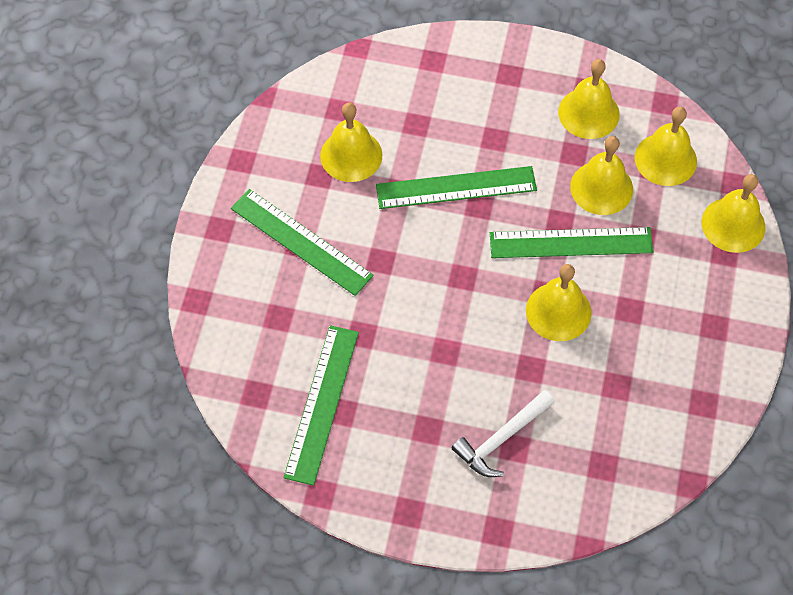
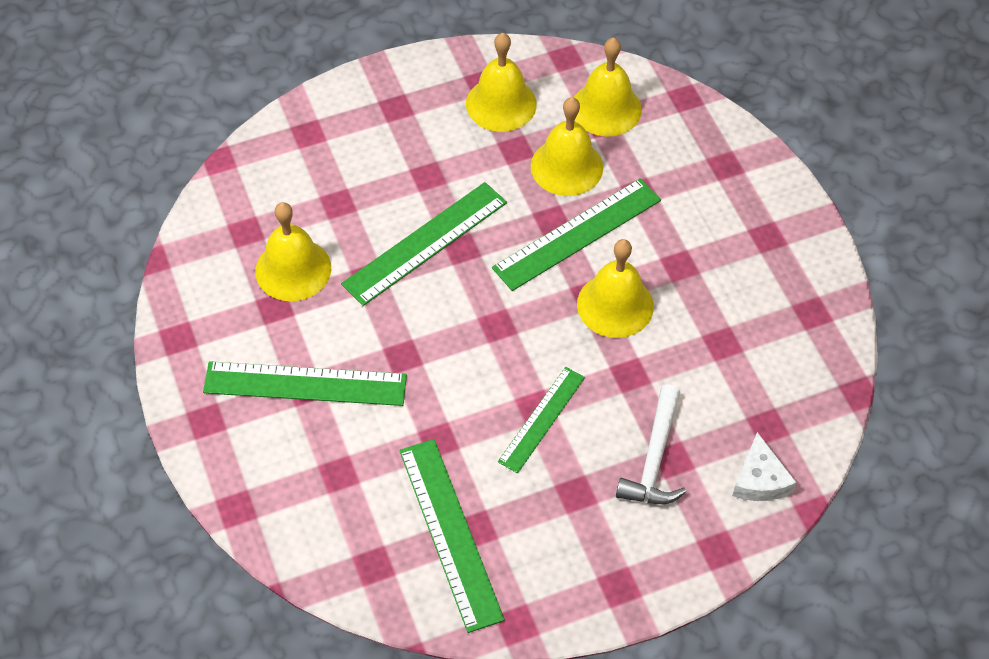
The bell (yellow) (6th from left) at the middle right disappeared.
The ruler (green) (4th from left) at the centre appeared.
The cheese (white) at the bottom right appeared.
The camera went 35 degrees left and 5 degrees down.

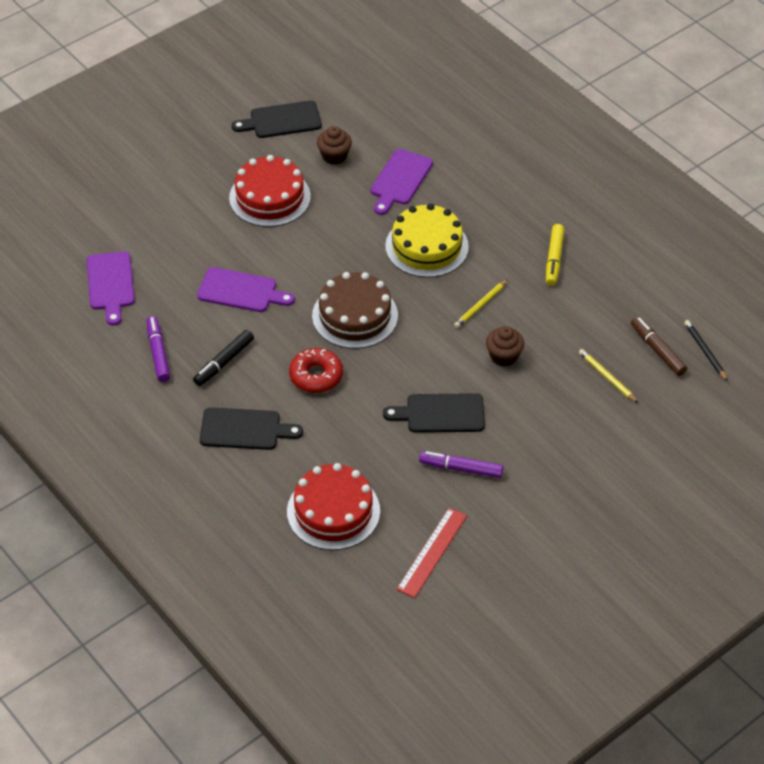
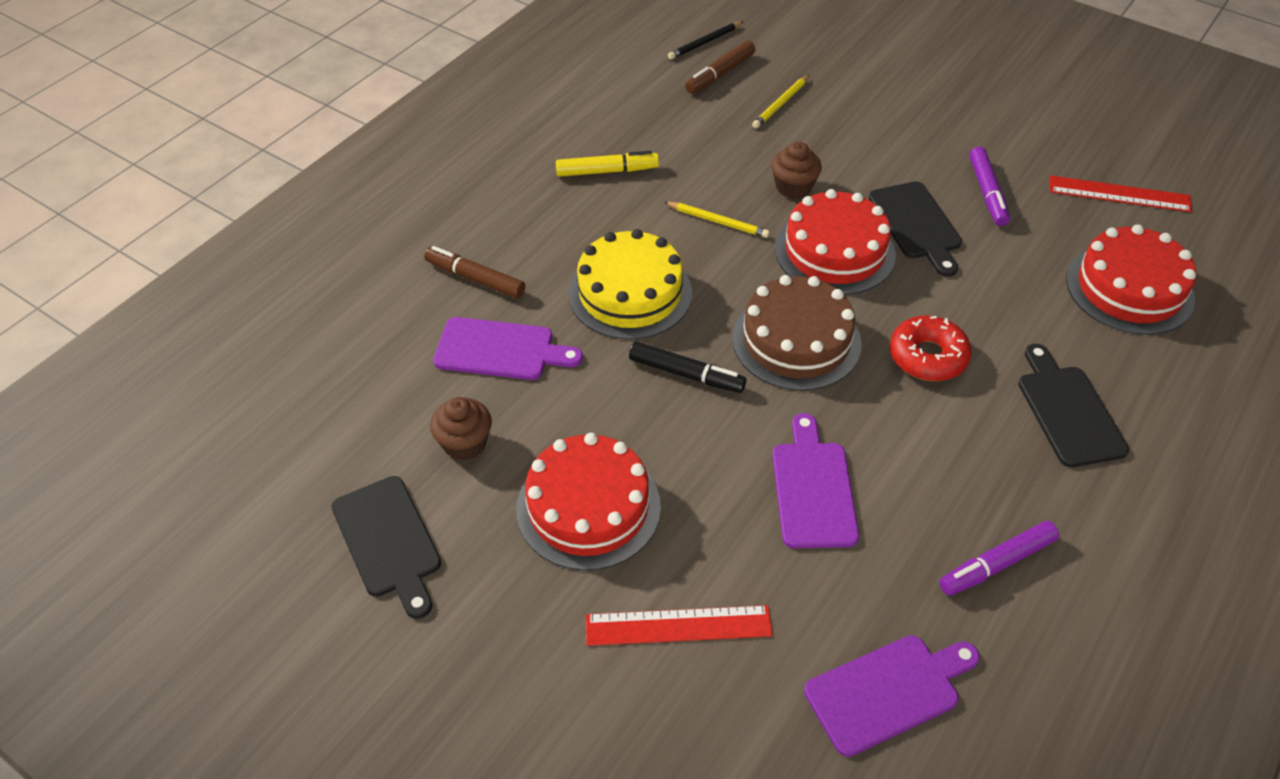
The marker (black) moved from the middle left to the centre.
The cake (red) (2nd from left) at the top centre appeared.
The marker (brown) (1st from left) at the centre appeared.
The ruler (red) (1st from left) at the bottom centre appeared.
The camera went 105 degrees left and 0 degrees up.

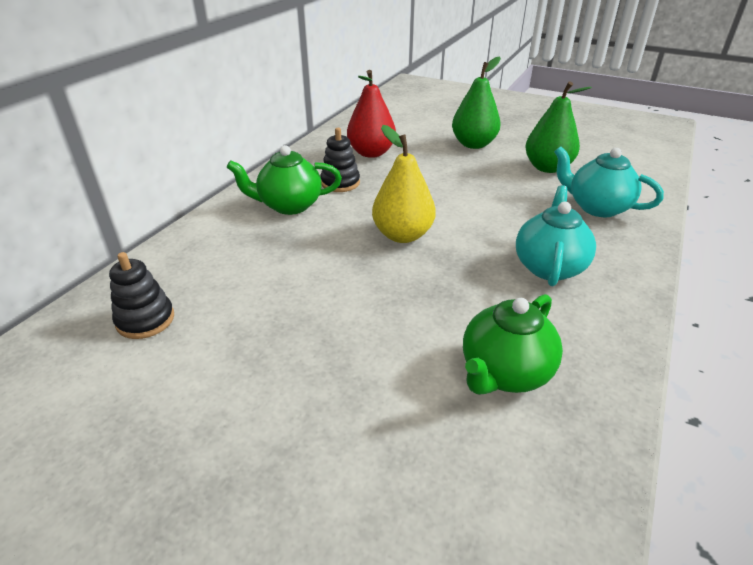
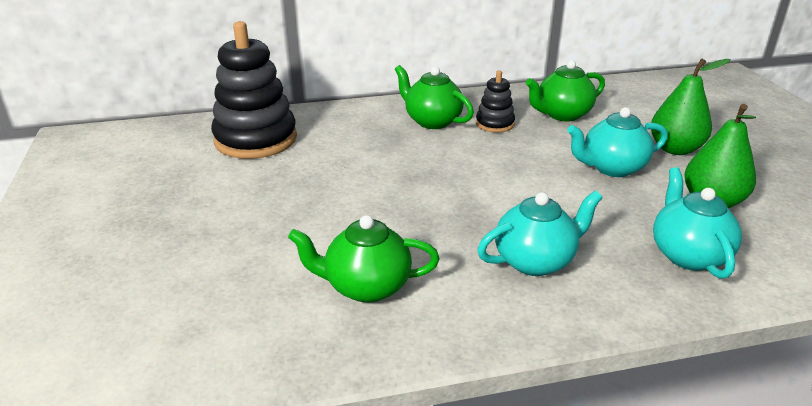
The pear (red) at the top centre was replaced by the teapot (green) (3rd from left) at the top right.
The pear (yellow) at the top centre disappeared.
The stacking toy (black) (1st from left) at the middle left changed to 2.02 times the size.
The teapot (turquoise) (2nd from left) at the middle right appeared.
The camera went 50 degrees right and 5 degrees down.

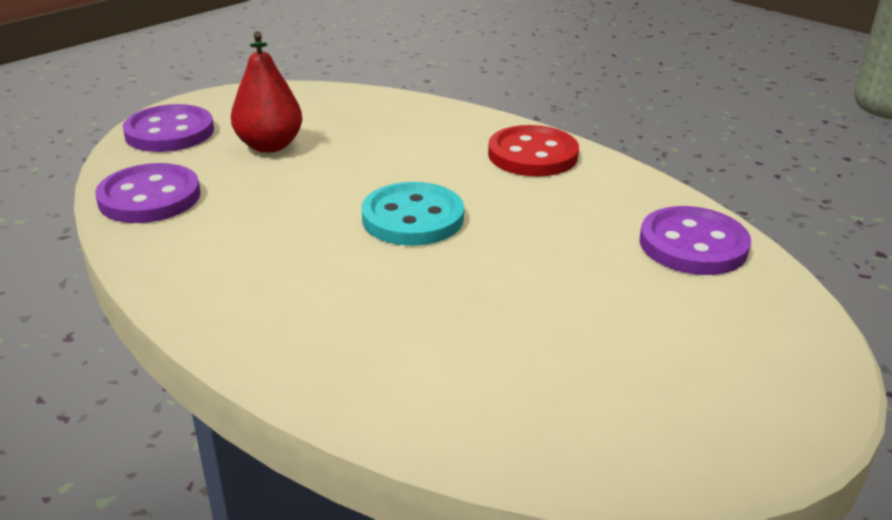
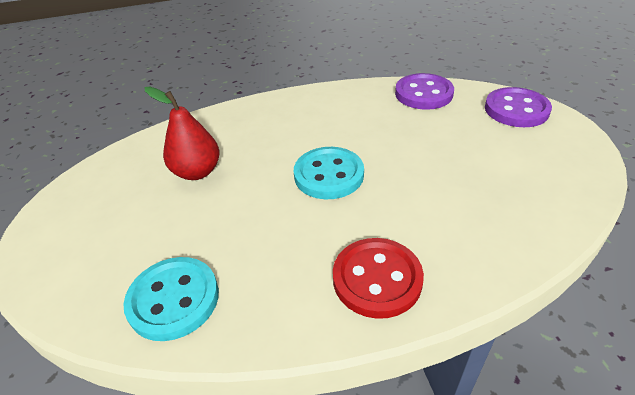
The pear (red) moved from the top left to the middle left.
The button (purple) (3rd from left) at the middle right became the button (turquoise) (1st from left) at the bottom left.
The camera went 125 degrees right and 10 degrees up.

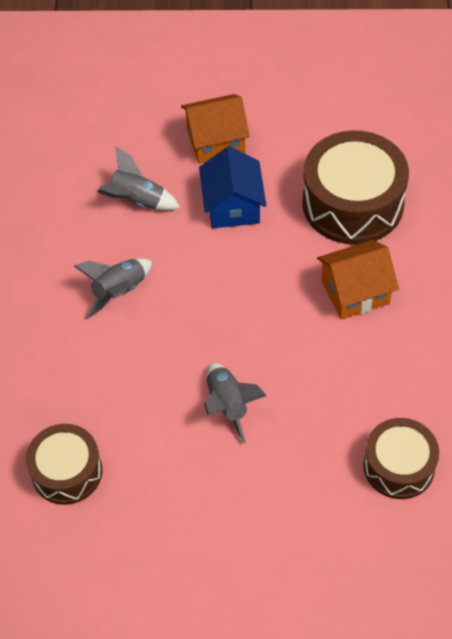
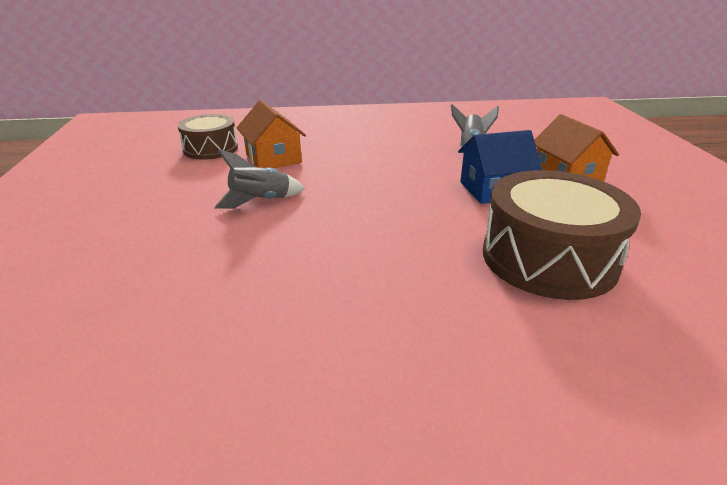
The house (orange) (2nd from left in the first image) moved from the middle right to the top centre.
The rocket (grey) (1st from left) at the middle left disappeared.
The drum (brown) (3rd from left) at the bottom right disappeared.
The camera went 80 degrees right and 25 degrees down.

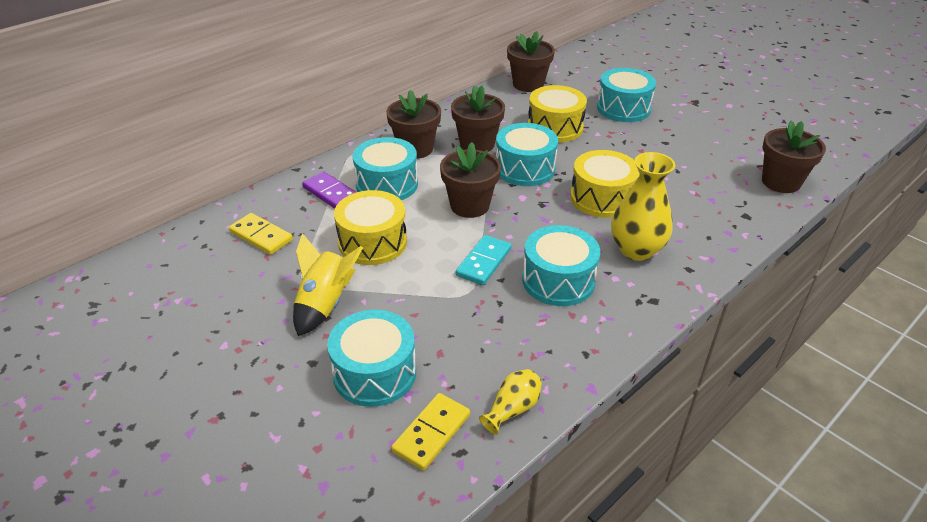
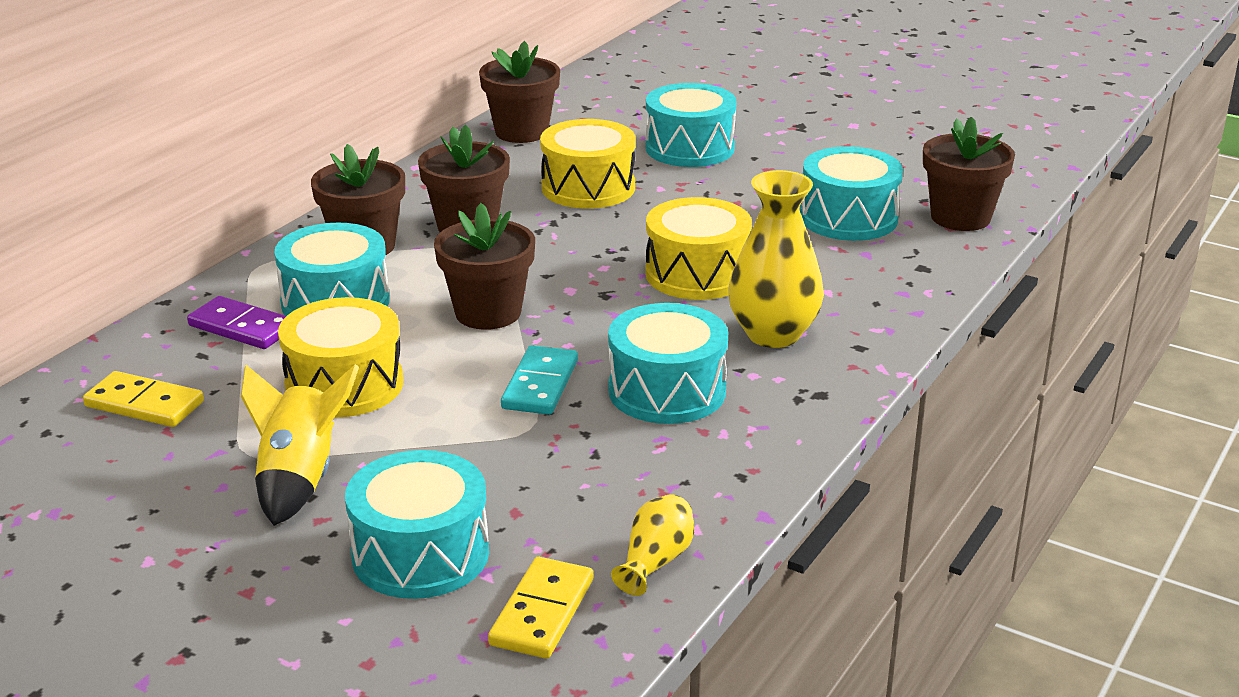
The drum (turquoise) (3rd from left in the first image) moved from the top centre to the top right.
The camera went 15 degrees left and 10 degrees down.

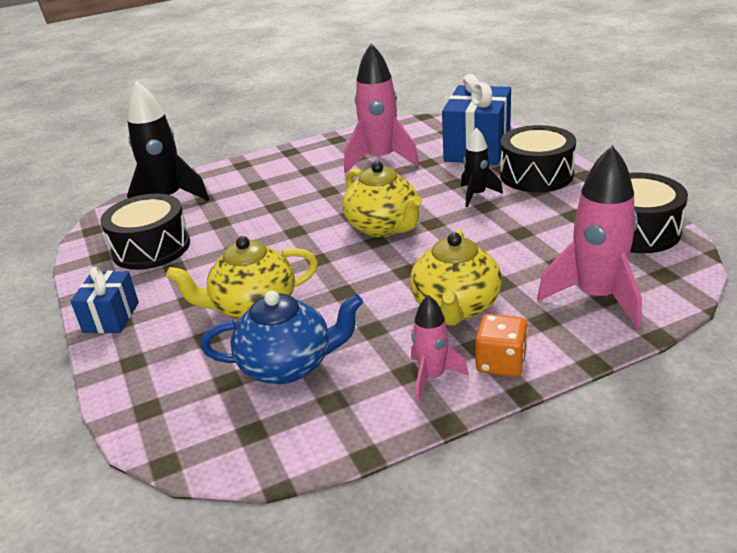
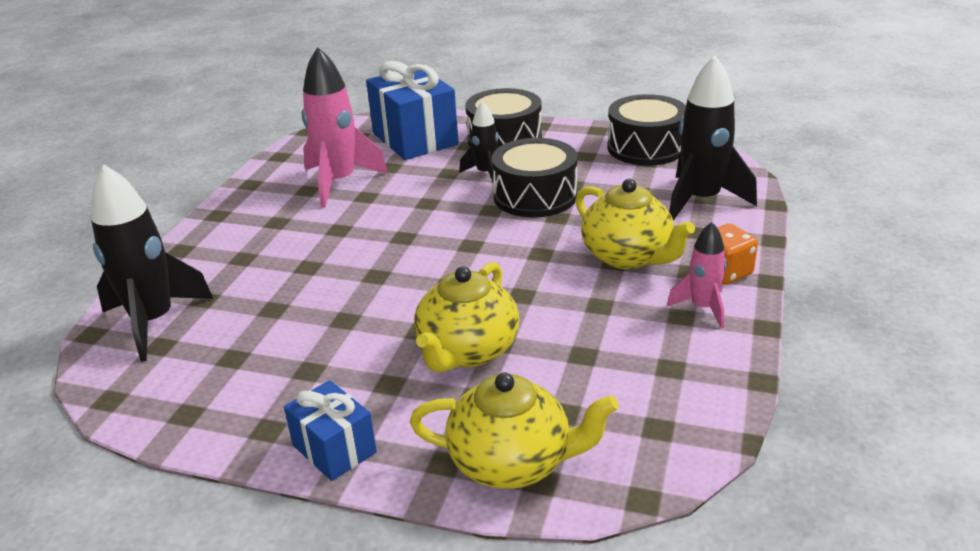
The rocket (pink) (3rd from left) at the middle right became the rocket (black) (3rd from left) at the top right.
The teapot (yellow) (2nd from left) moved from the centre to the bottom centre.
The drum (black) (1st from left in the first image) moved from the middle left to the top centre.
The teapot (blue) at the centre disappeared.
The camera went 50 degrees left and 0 degrees up.

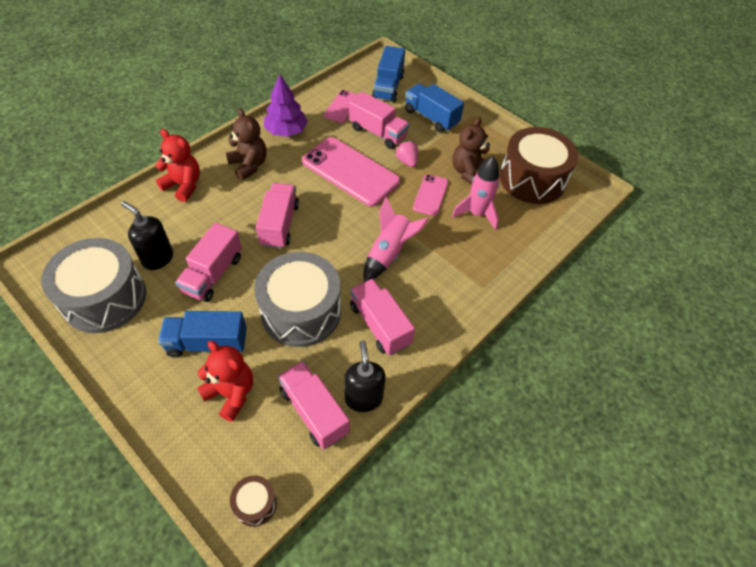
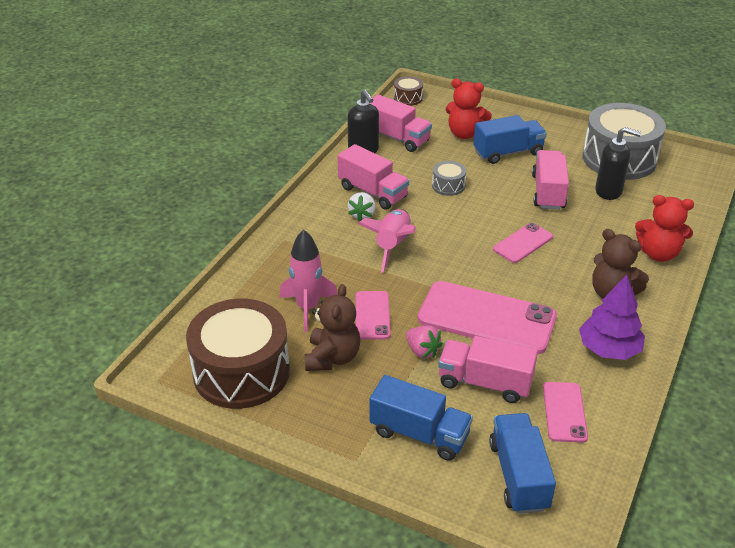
The truck (pink) (2nd from left) at the centre was replaced by the phone (pink) (3rd from left) at the middle right.
The drum (grey) (2nd from left in the first image) at the centre changed to 0.43 times the size.
The strawberry (white) at the centre appeared.
The camera went 165 degrees right and 15 degrees down.

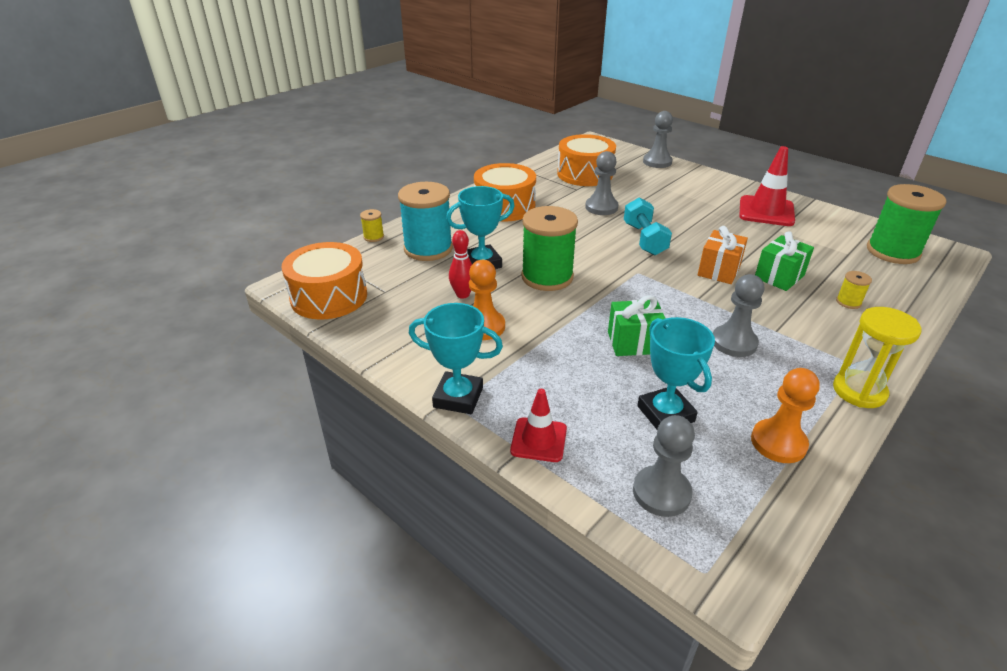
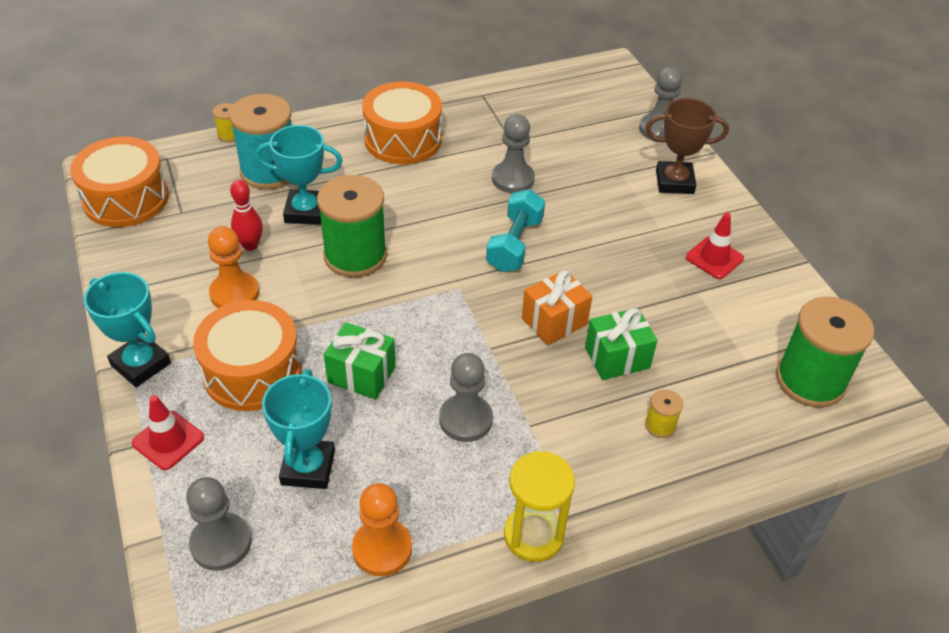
The drum (orange) (3rd from left in the first image) moved from the top centre to the middle left.
The traffic cone (red) (2nd from left) at the top right changed to 0.63 times the size.
The trophy (brown) at the top right appeared.
The camera went 25 degrees right and 10 degrees up.

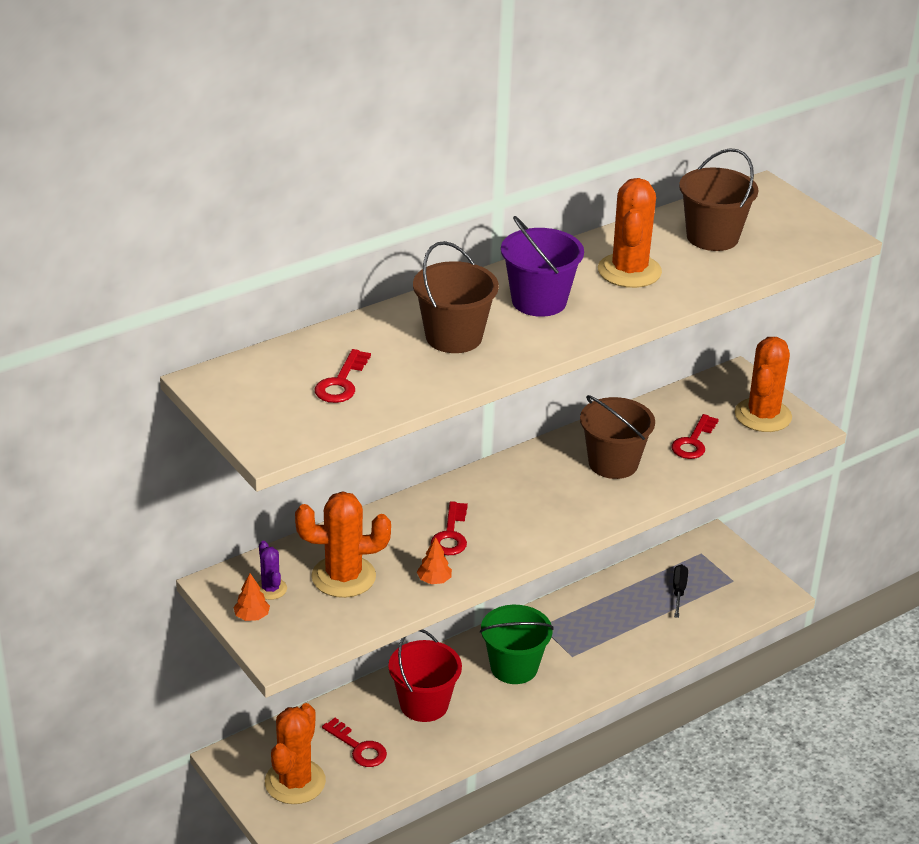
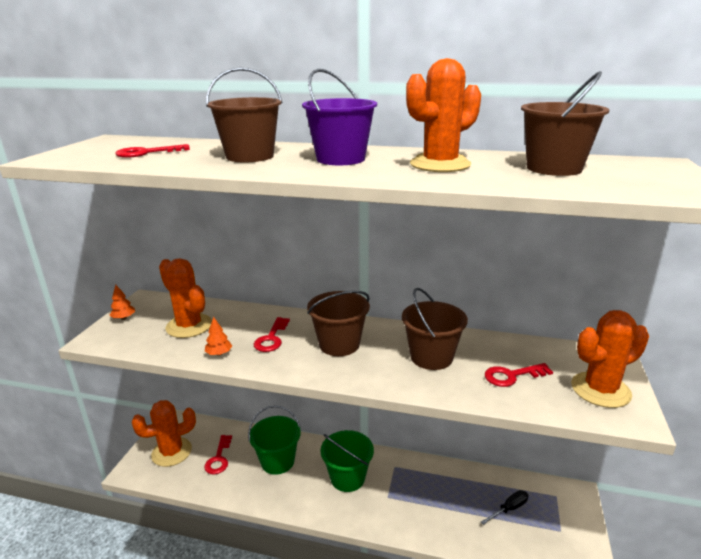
The key (red) (3rd from left) at the centre turned 45 degrees counterclockwise.
The cactus (purple) at the bottom left disappeared.
The bucket (red) at the bottom centre became the bucket (green) (1st from left) at the bottom centre.
The bucket (brown) (2nd from left) at the centre appeared.
The camera went 50 degrees right and 10 degrees down.

